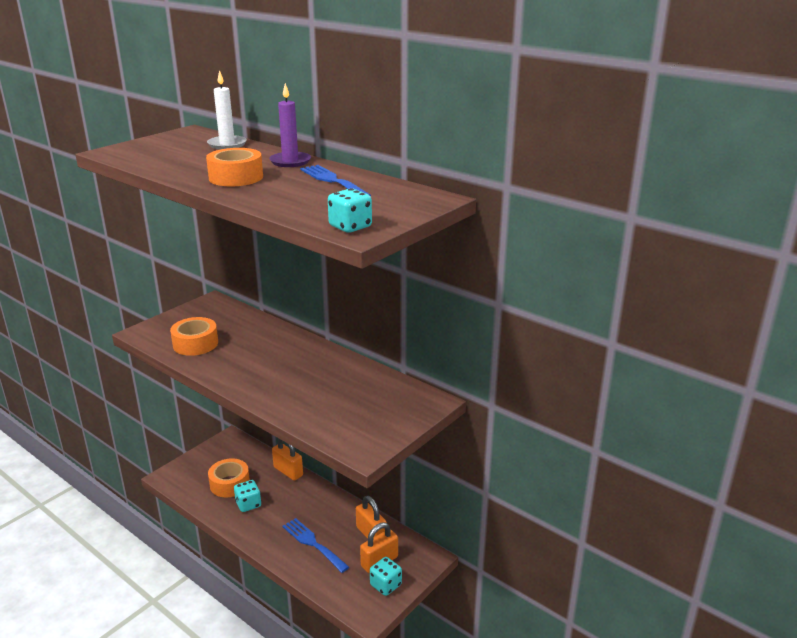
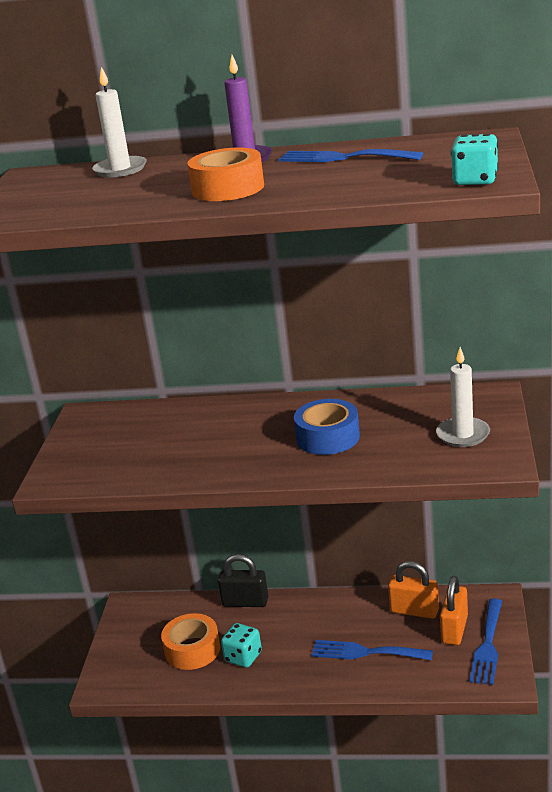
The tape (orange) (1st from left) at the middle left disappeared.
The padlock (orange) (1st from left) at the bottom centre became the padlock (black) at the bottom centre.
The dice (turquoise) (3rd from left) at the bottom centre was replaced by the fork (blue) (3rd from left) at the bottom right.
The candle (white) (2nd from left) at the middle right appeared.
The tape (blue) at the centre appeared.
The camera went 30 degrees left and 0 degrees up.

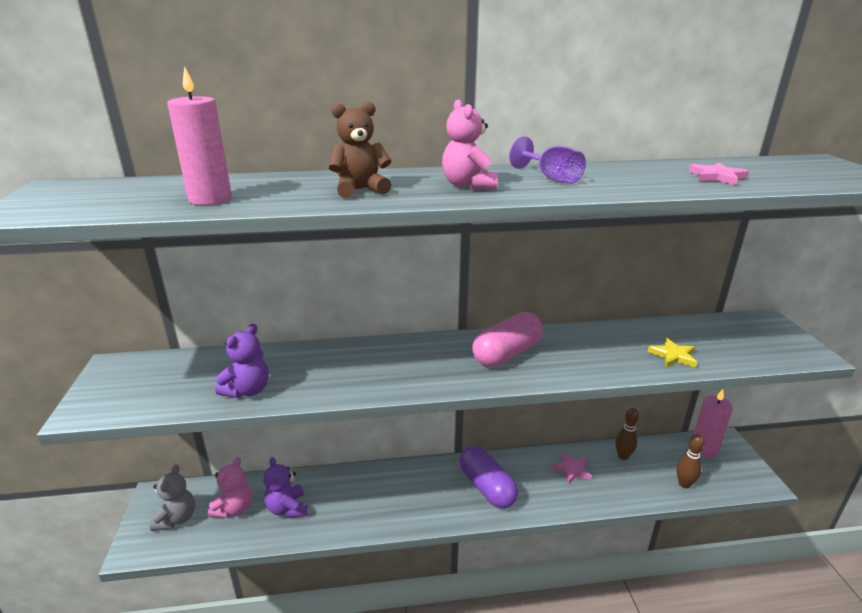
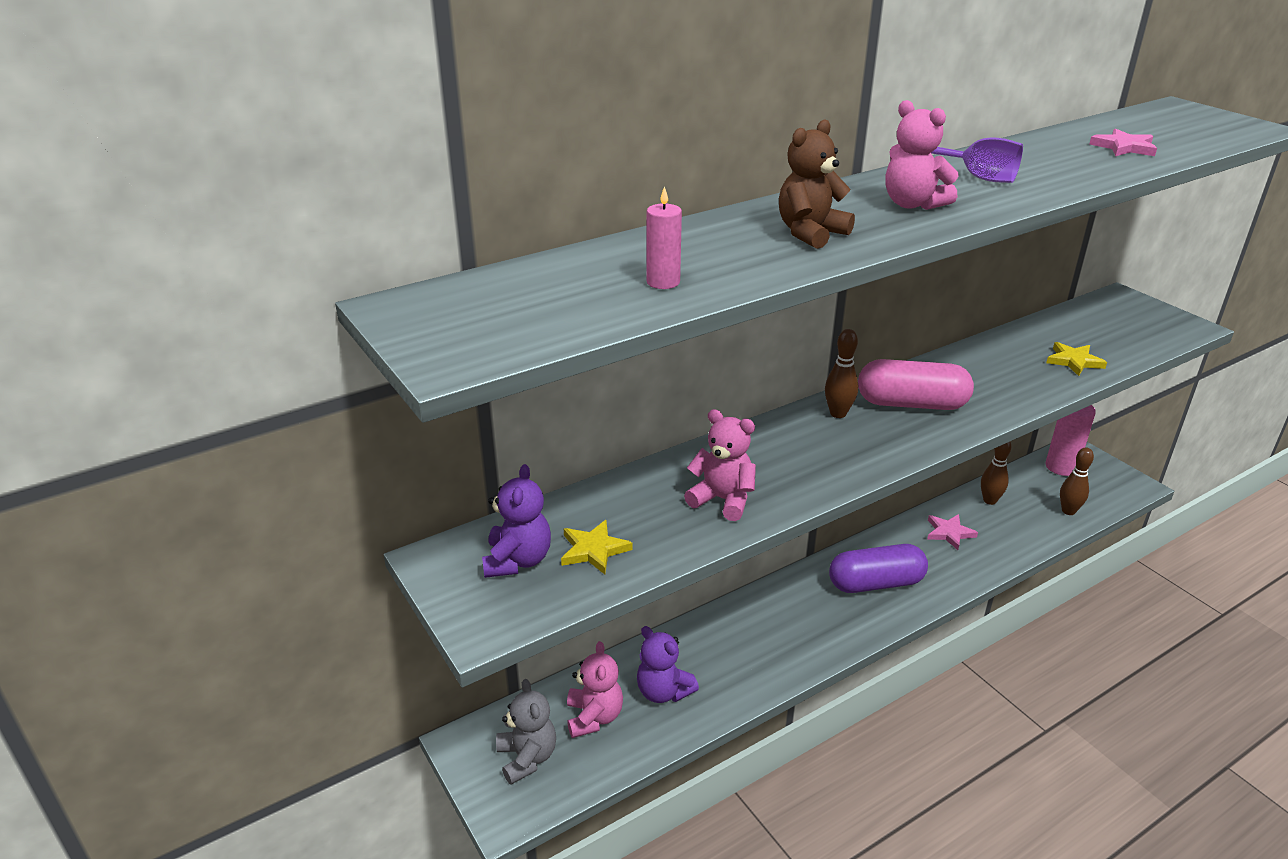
The candle (pink) (1st from left) at the top left changed to 0.59 times the size.
The capsule (pink) at the centre turned 75 degrees clockwise.
The teddy bear (purple) (1st from left) moved from the middle left to the centre.
The capsule (purple) at the bottom centre turned 45 degrees counterclockwise.
The bowling pin (brown) (1st from left) at the centre appeared.
The teddy bear (pink) (2nd from left) at the centre appeared.
The star (yellow) (1st from left) at the centre appeared.
The camera went 25 degrees left and 5 degrees up.

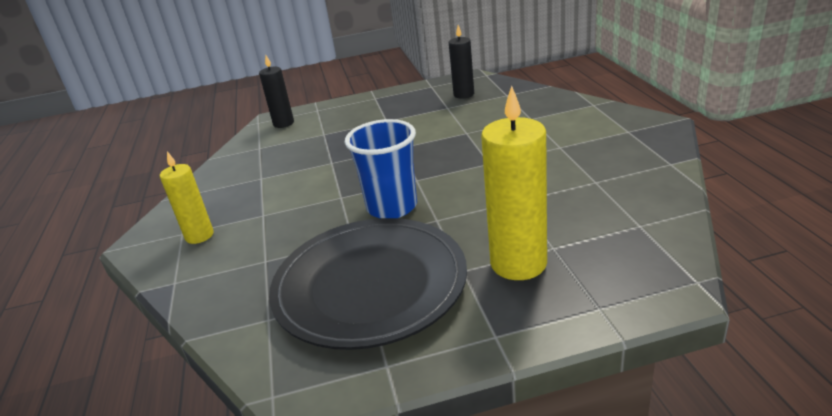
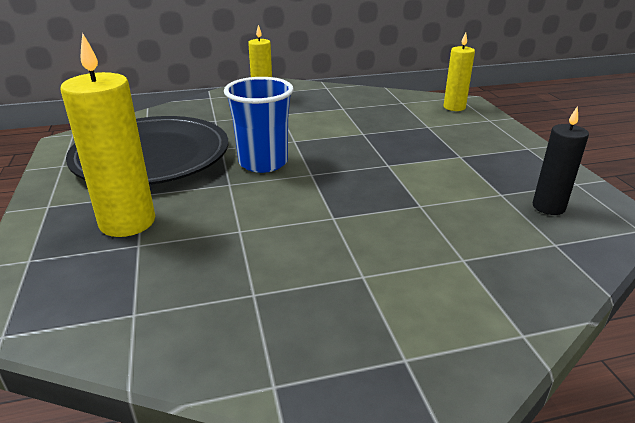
The candle (black) (1st from left) at the top left became the candle (yellow) (3rd from left) at the top right.
The camera went 85 degrees right and 0 degrees up.

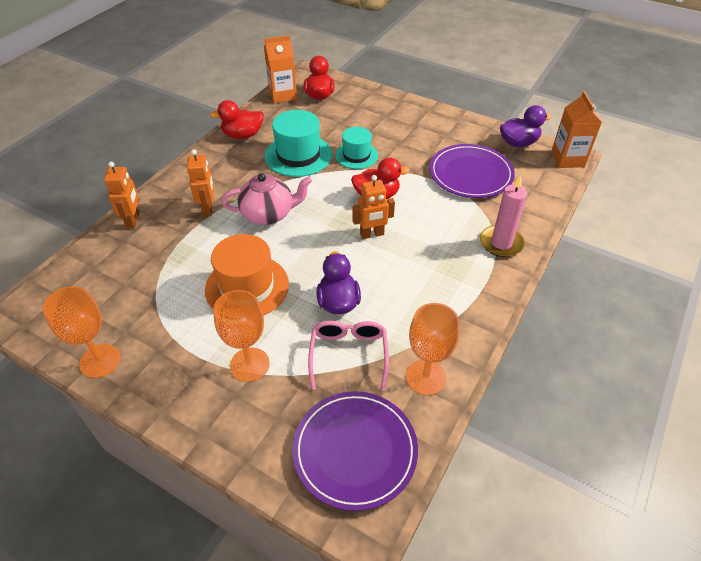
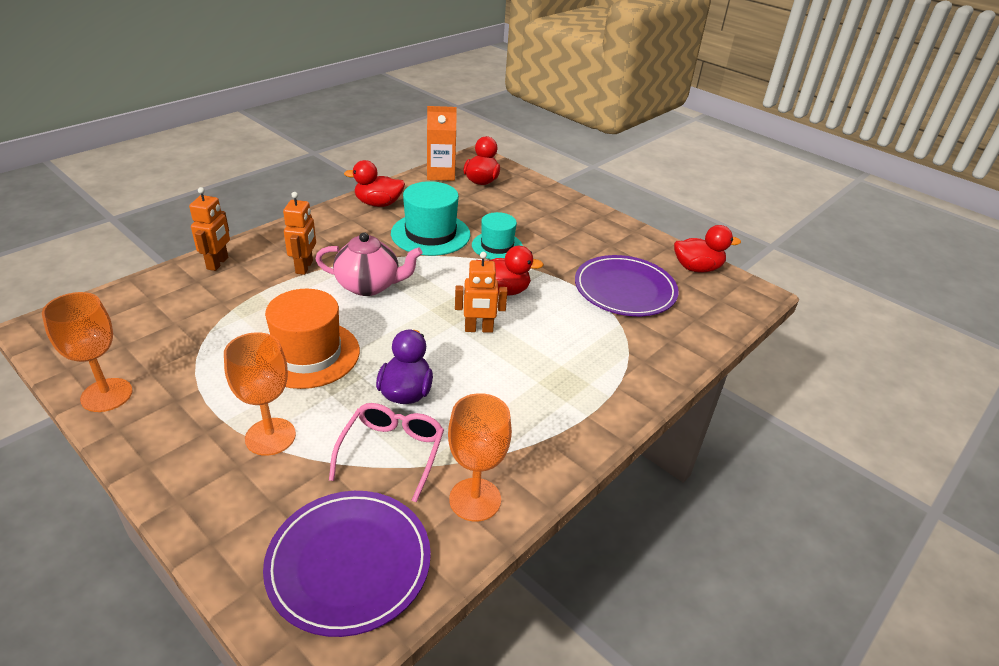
The carton (orange) (2nd from left) at the top right disappeared.
The duck (purple) (2nd from left) at the top right became the duck (red) (4th from left) at the middle right.
The candle (pink) at the middle right disappeared.
The camera went 10 degrees right and 10 degrees down.

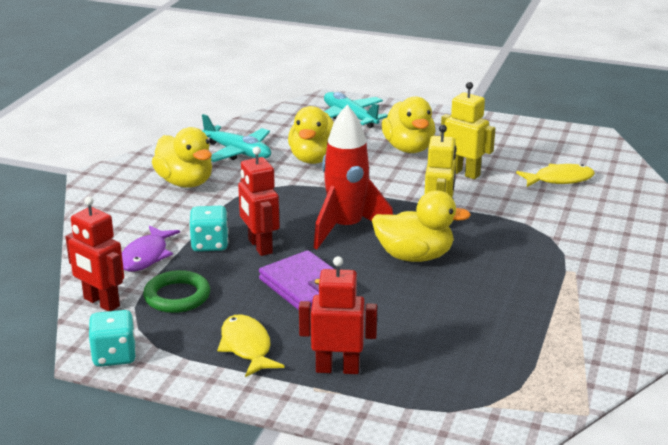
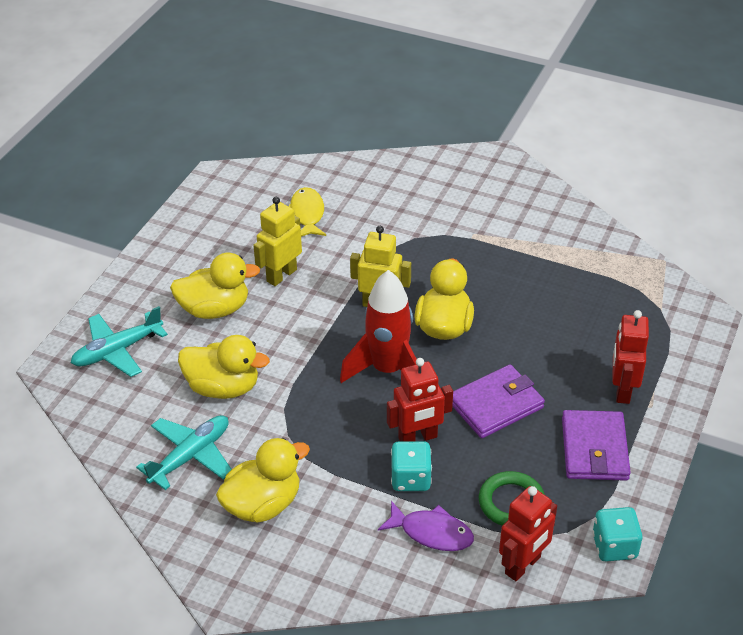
The fish (yellow) (1st from left) at the bottom centre was replaced by the wallet (purple) (2nd from left) at the bottom right.
The camera went 85 degrees left and 15 degrees up.

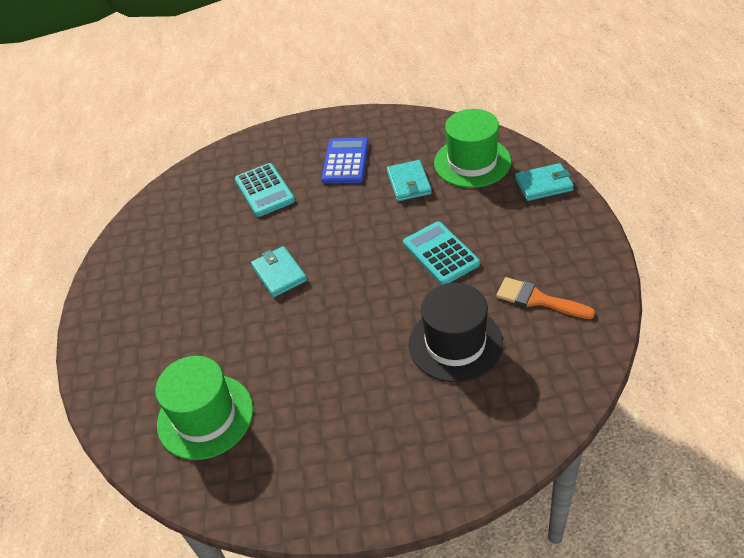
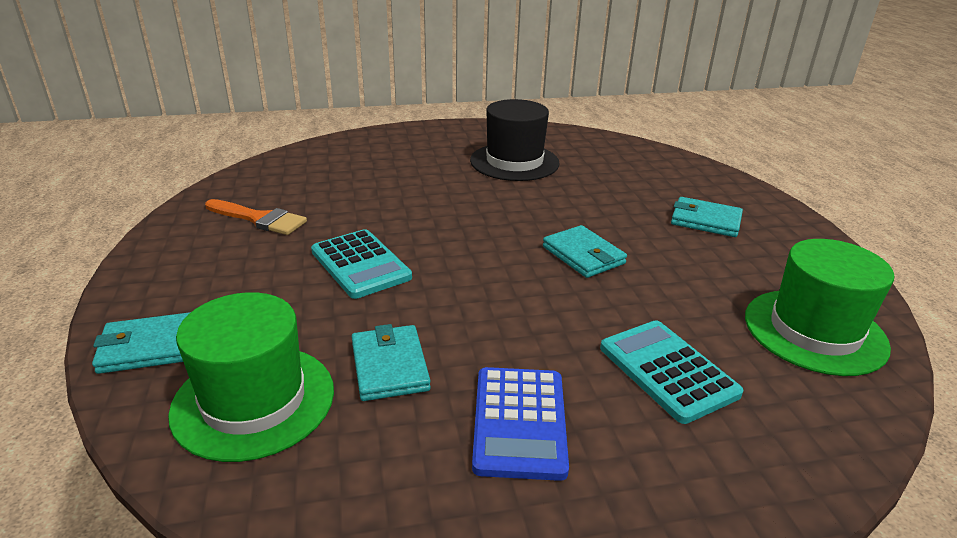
The hat (black) moved from the centre to the top centre.
The hat (green) (1st from left in the first image) moved from the bottom left to the middle right.
The wallet (turquoise) (4th from left) at the middle right appeared.
The camera went 170 degrees right and 15 degrees down.

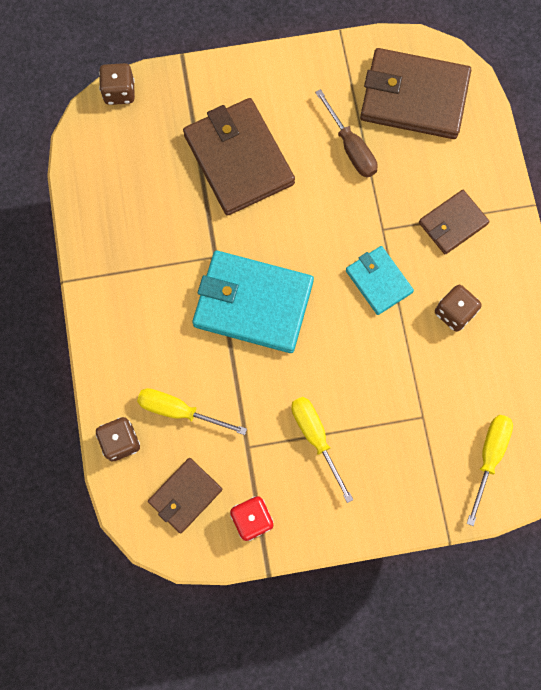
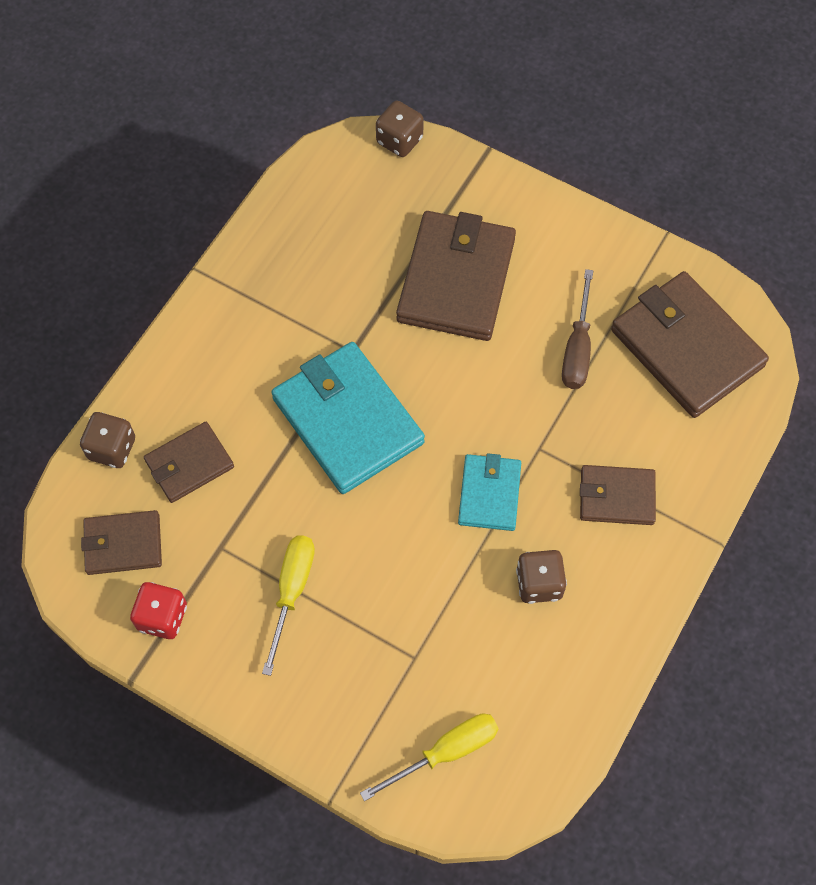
The screwdriver (yellow) (1st from left) at the centre was replaced by the wallet (brown) (2nd from left) at the middle left.
The camera went 40 degrees right and 10 degrees down.

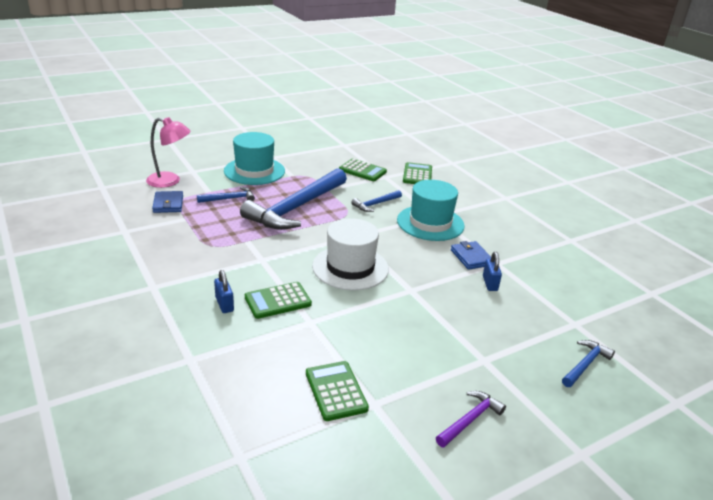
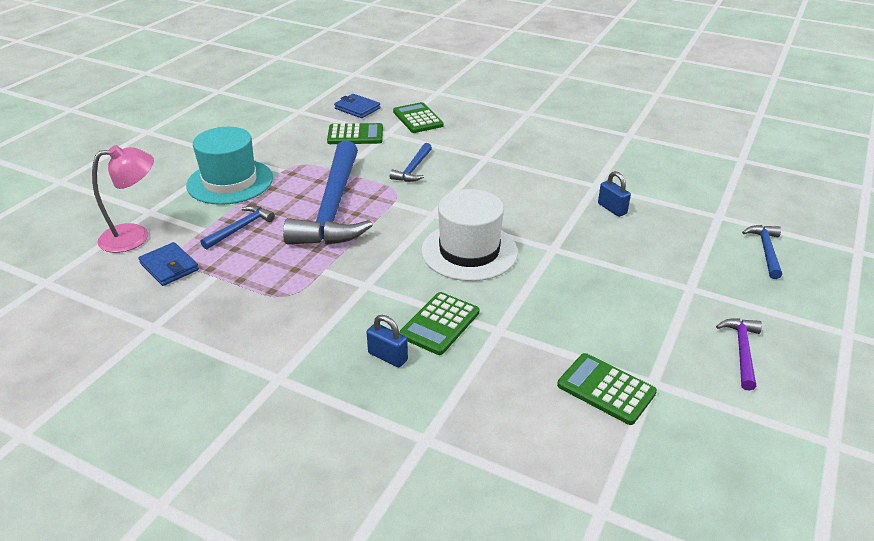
The hat (turquoise) (2nd from left) at the centre disappeared.
The wallet (blue) (2nd from left) moved from the centre to the top centre.
The camera went 30 degrees left and 5 degrees up.

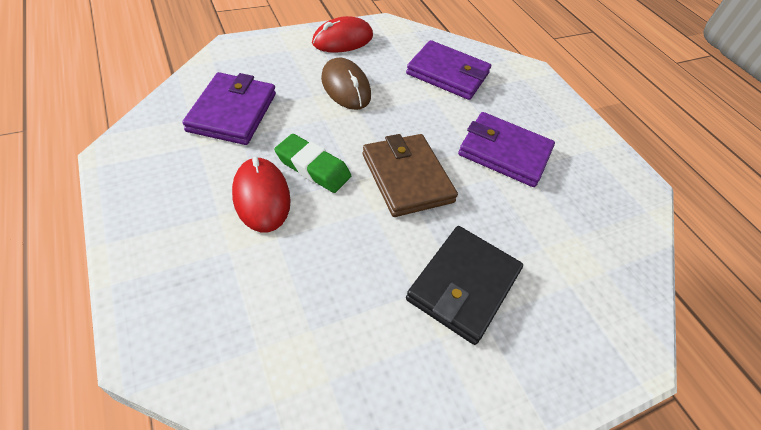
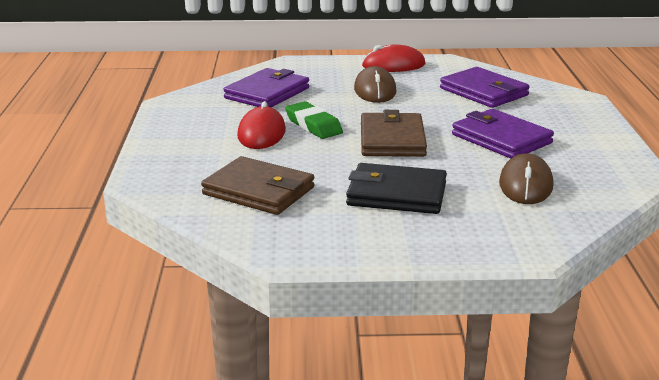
The wallet (black) at the centre turned 45 degrees clockwise.
The mouse (brown) (2nd from left) at the middle right appeared.
The wallet (brown) (1st from left) at the centre appeared.
The camera went 30 degrees right and 25 degrees down.

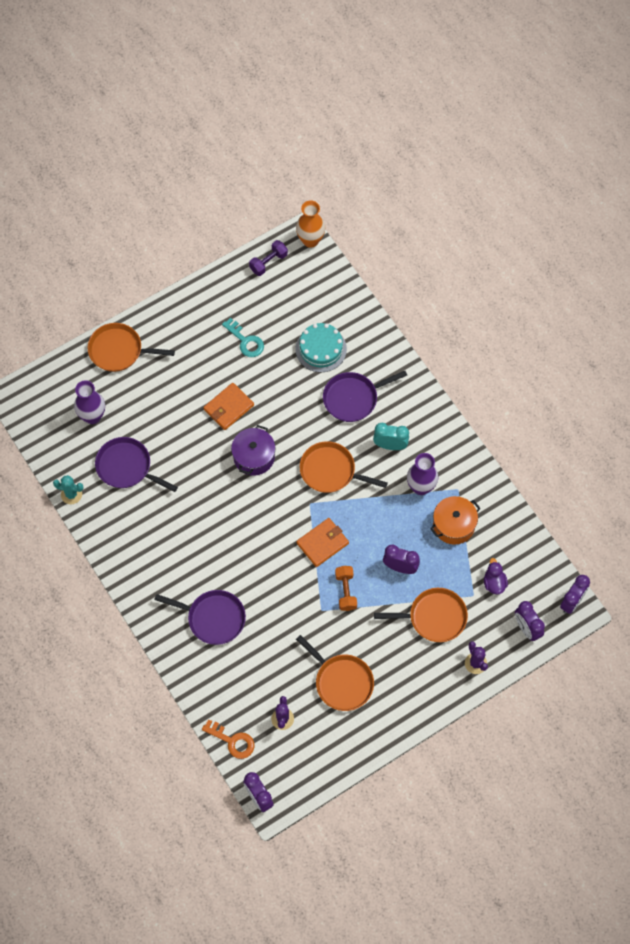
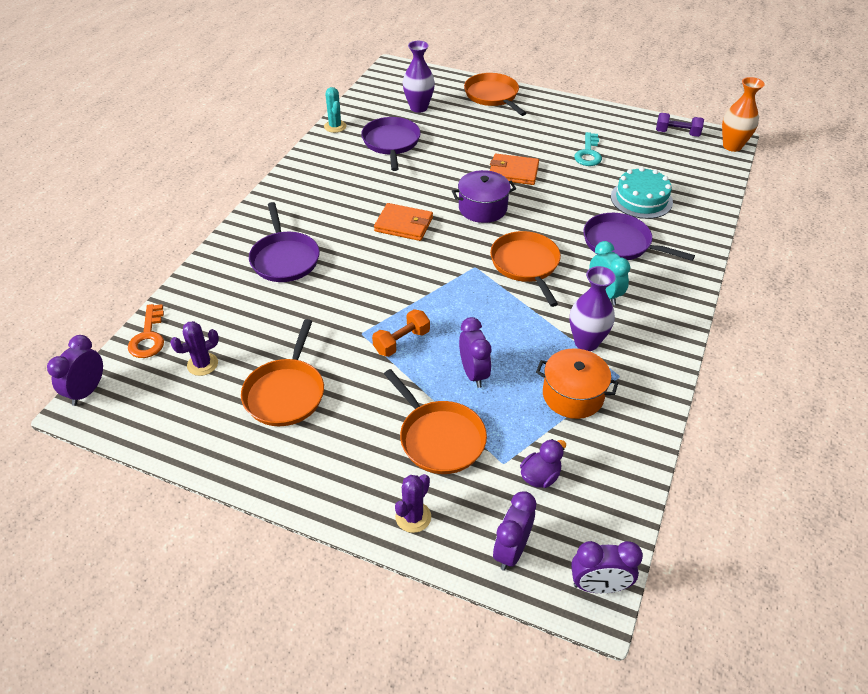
The wallet (orange) (2nd from left in the first image) moved from the centre to the top centre.
The camera went 55 degrees right and 20 degrees down.

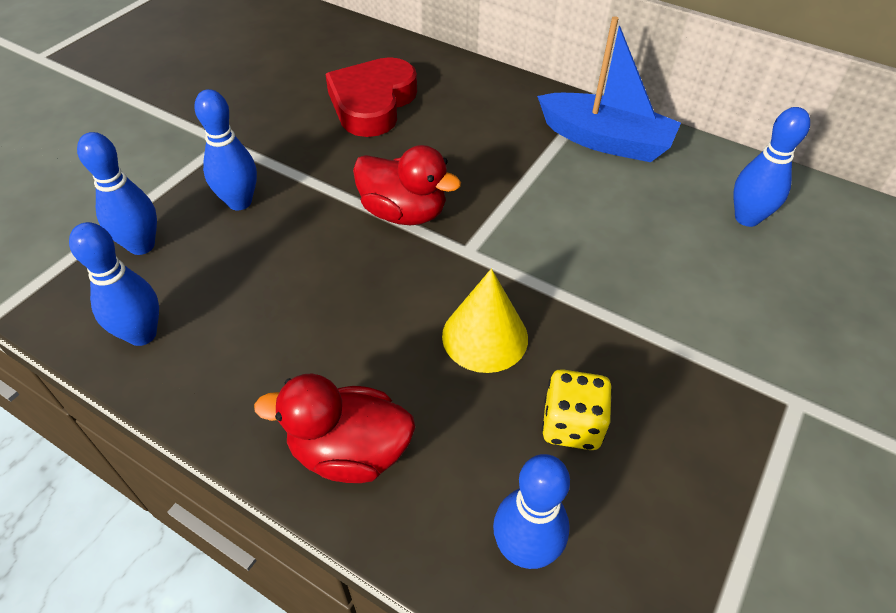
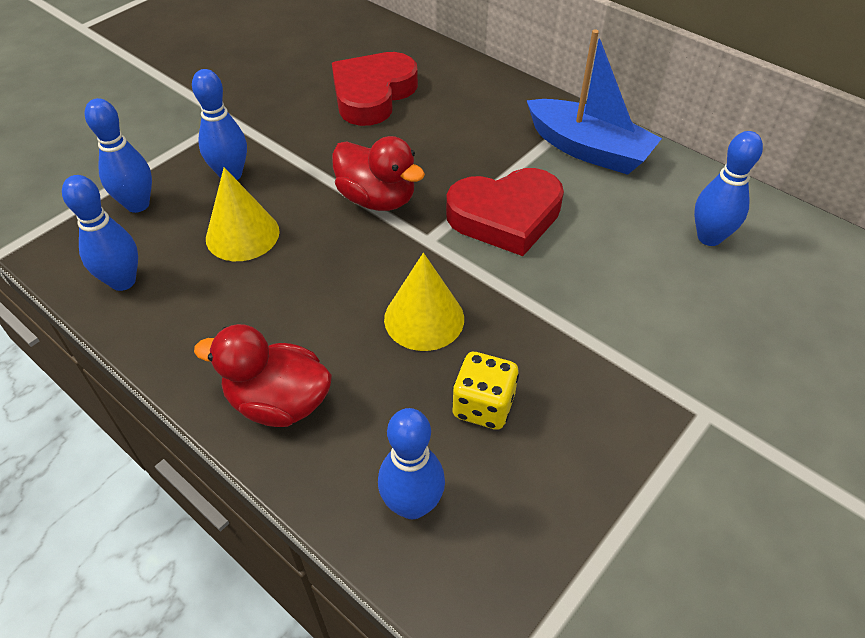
The cone (yellow) (1st from left) at the middle left appeared.
The heart (red) (2nd from left) at the top centre appeared.
The camera went 10 degrees right and 0 degrees up.

